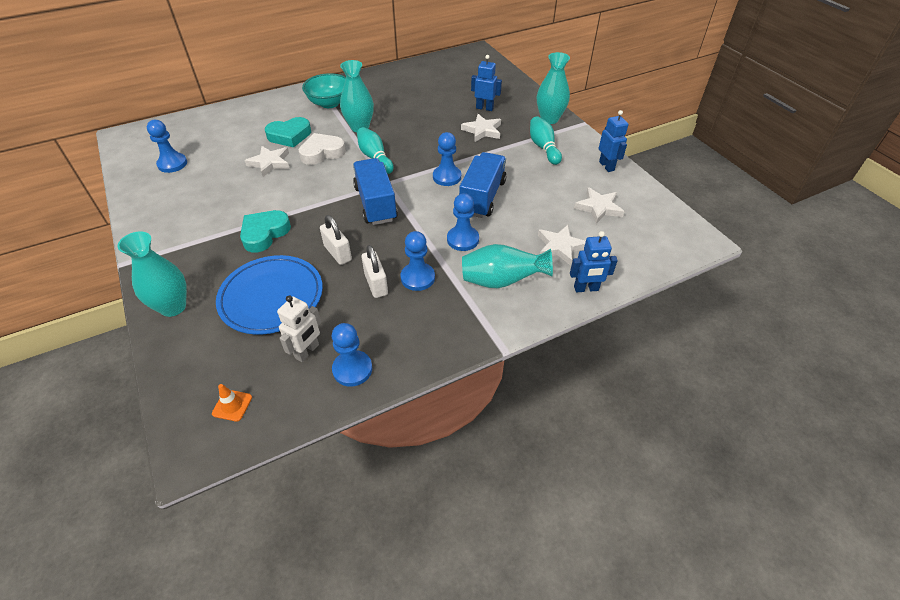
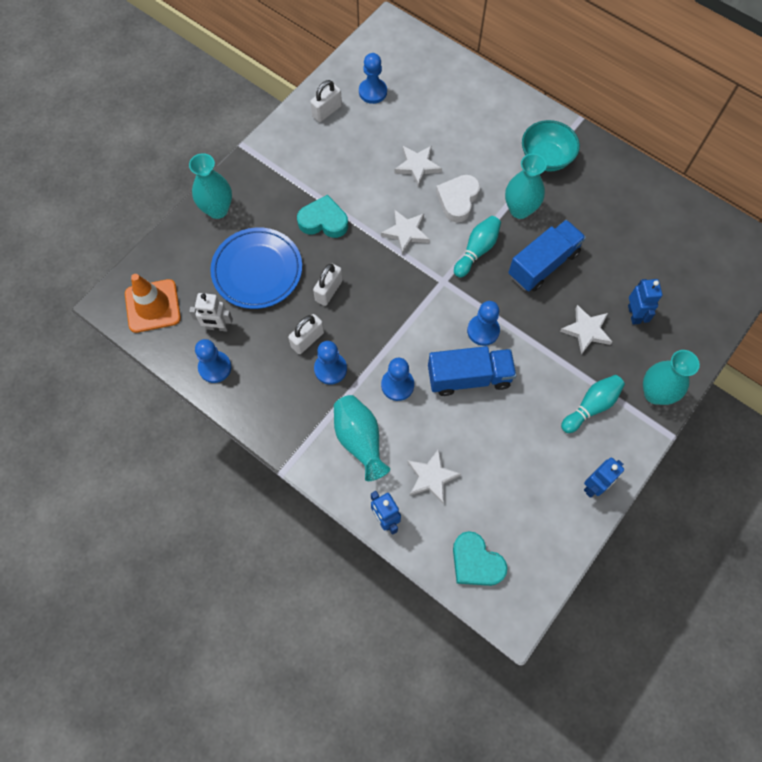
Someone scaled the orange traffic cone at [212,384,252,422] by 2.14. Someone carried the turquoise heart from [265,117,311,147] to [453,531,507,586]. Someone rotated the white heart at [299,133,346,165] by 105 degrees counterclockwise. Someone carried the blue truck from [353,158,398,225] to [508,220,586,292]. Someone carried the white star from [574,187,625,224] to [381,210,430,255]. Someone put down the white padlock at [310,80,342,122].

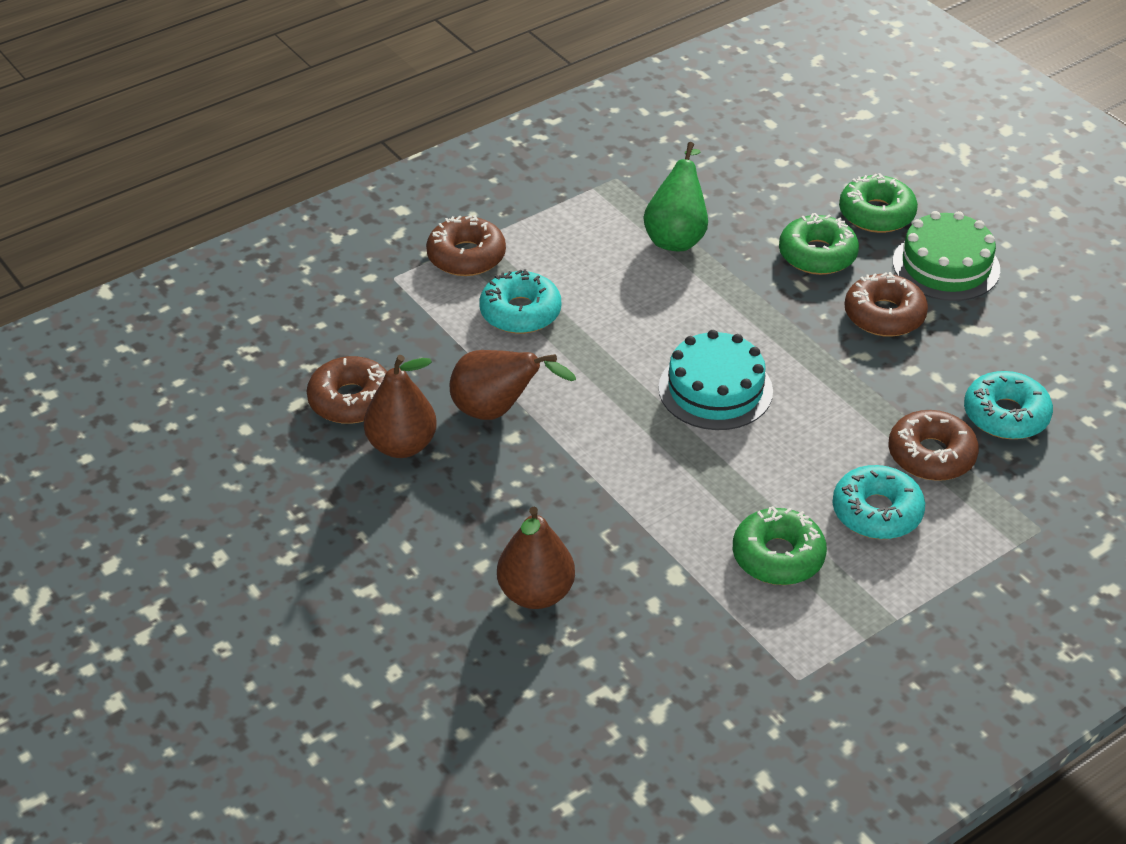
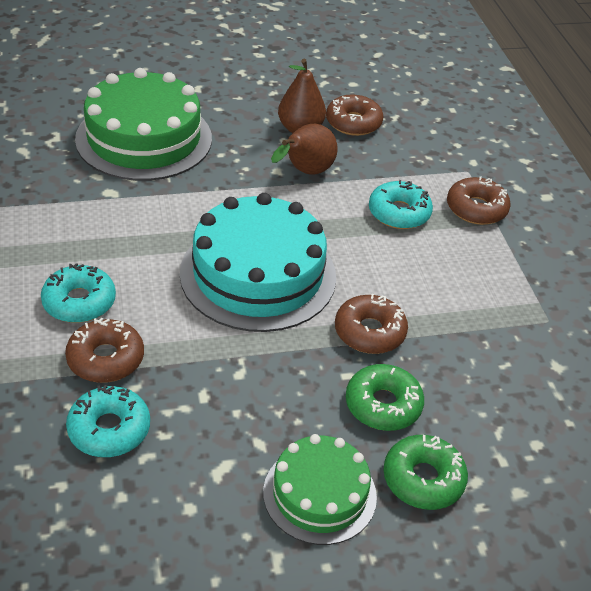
Someone swapped the brown pear at [497,507,575,609] for the green cake at [75,68,212,181]. Someone took away the green pear at [644,142,708,251]. Someone scaled the turquoise cake at [658,330,773,430] by 1.69. Someone took away the green donut at [733,506,827,585]. Someone carried the brown donut from [845,272,928,337] to [335,294,408,354].

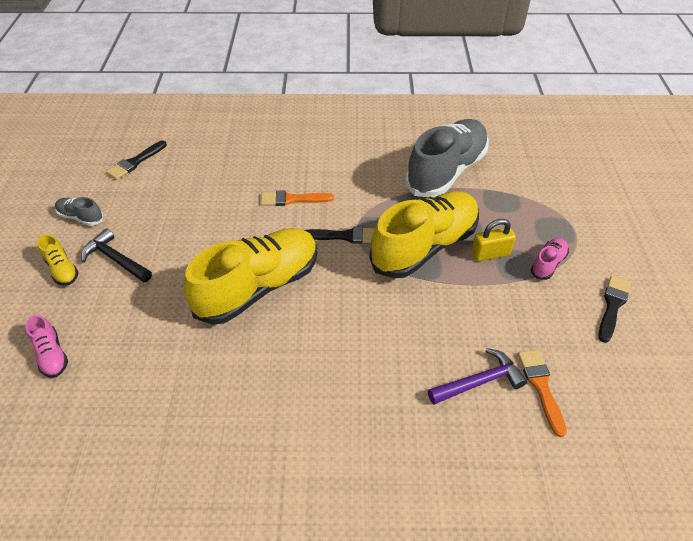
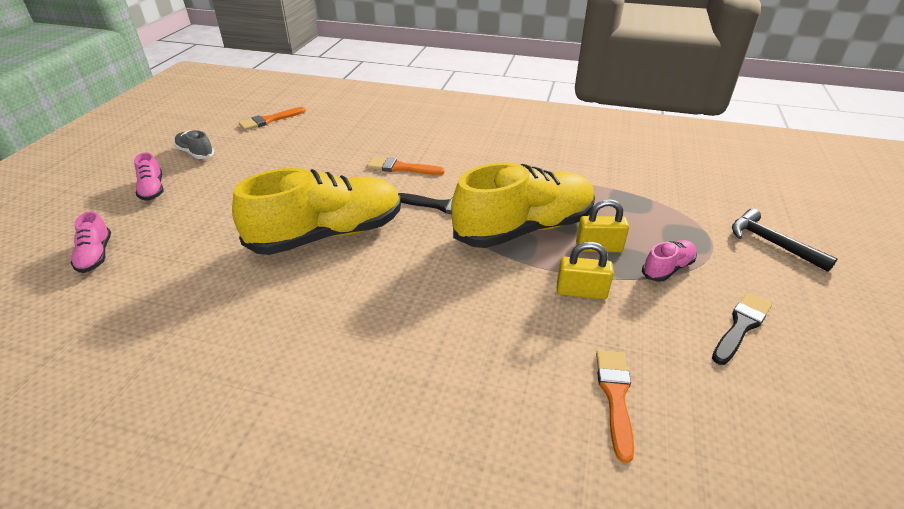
Someone repainted the yellow shoe at [38,234,79,286], which became the pink shoe at [134,152,164,200]. Someone carried the black hammer from [81,228,152,282] to [732,209,837,272]. Someone repainted the black brush at [106,141,167,180], which became the orange brush at [238,107,306,130]. Someone took away the grey shoe at [405,119,489,198]. Someone took away the purple hammer at [428,348,527,405]. Someone put down the yellow padlock at [557,242,614,299].

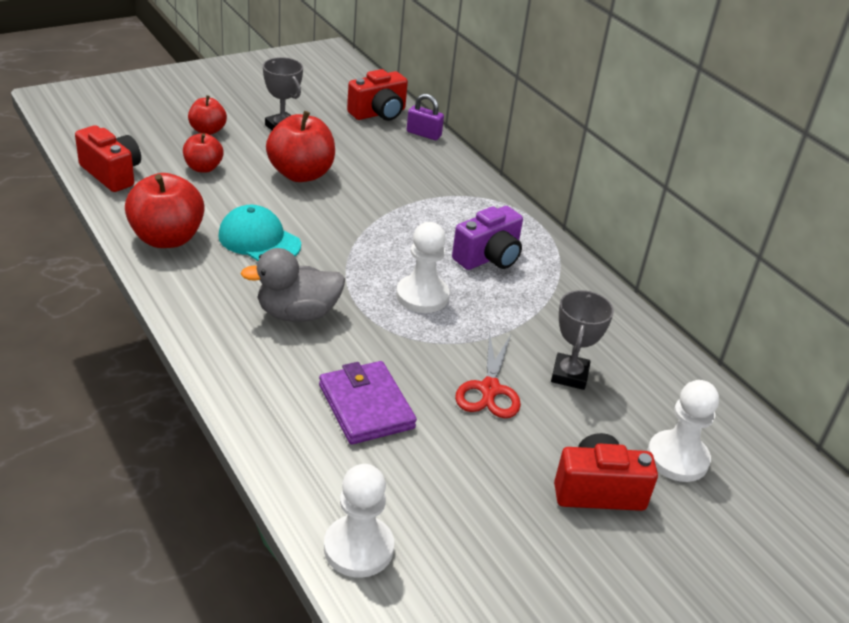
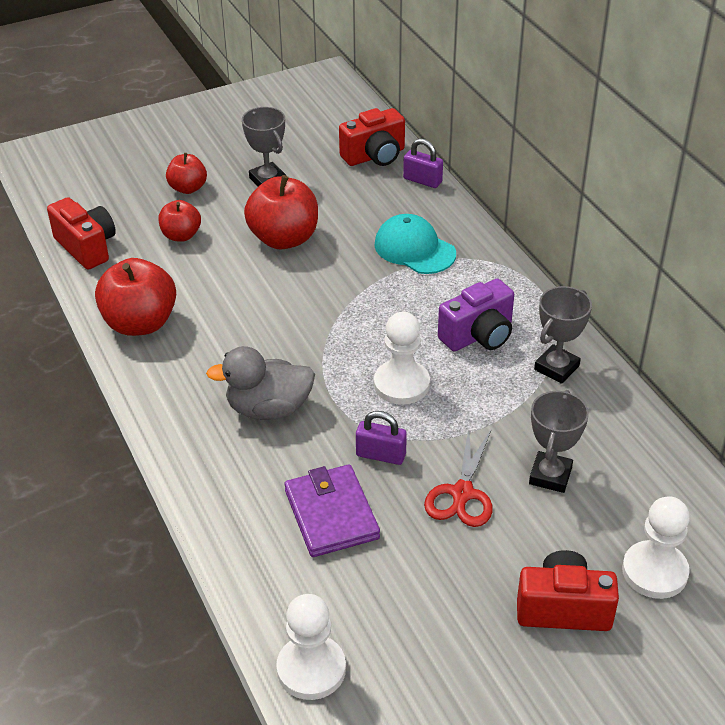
Someone carried the turquoise cap from [218,205,301,261] to [374,214,456,274]. Someone put down the purple padlock at [356,411,407,465]. Someone put down the grey trophy at [534,286,592,384].

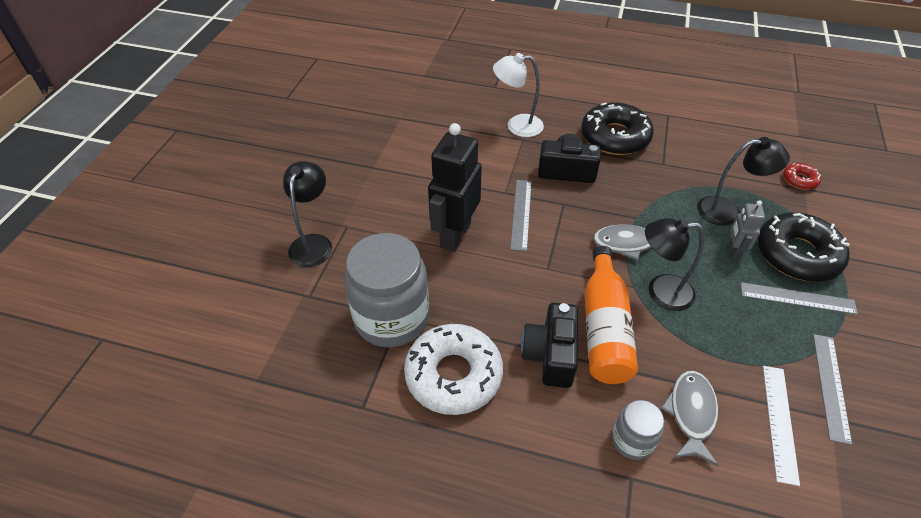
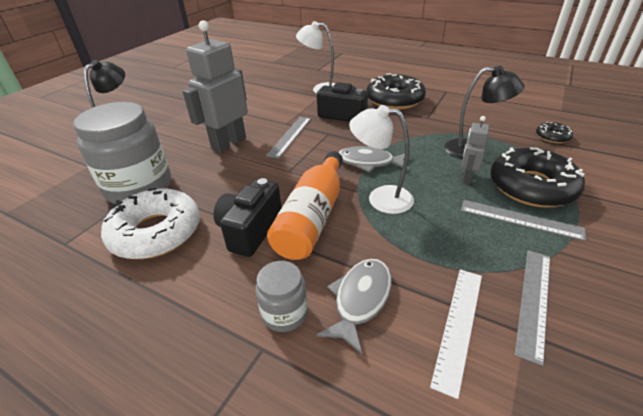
Someone repainted the black robot at [428,123,482,252], which became the grey robot at [183,20,248,153]. Someone repainted the black lamp at [645,218,704,311], which became the white lamp at [349,105,414,214]. Someone repainted the red donut at [783,163,821,190], which became the black donut at [536,122,573,143].

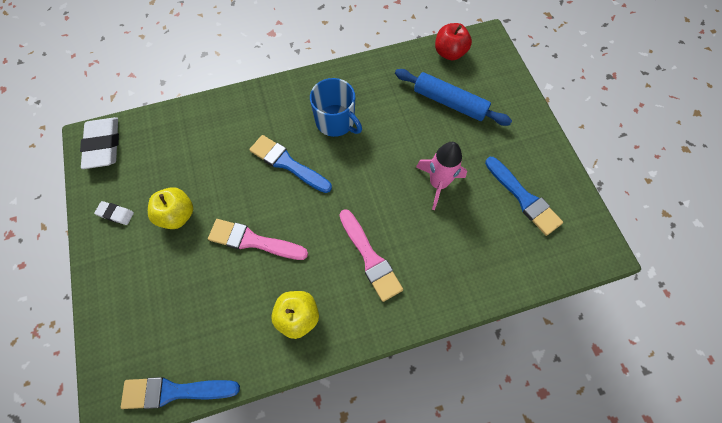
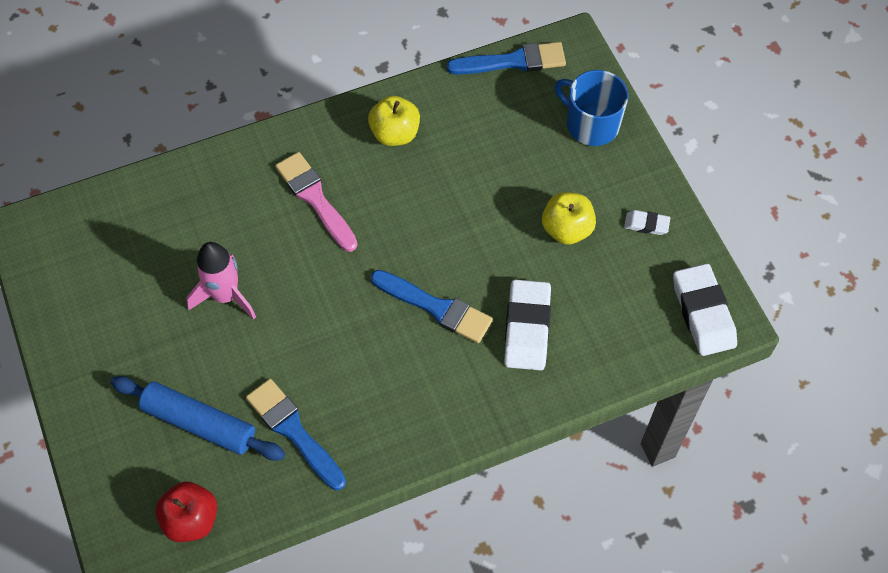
Someone took away the pink brush at [208,219,308,260]. Someone carried the blue mug from [310,78,362,137] to [555,70,628,146]. Someone carried the blue brush from [485,157,563,236] to [246,379,346,490]. Someone put down the white eraser at [504,279,551,370].

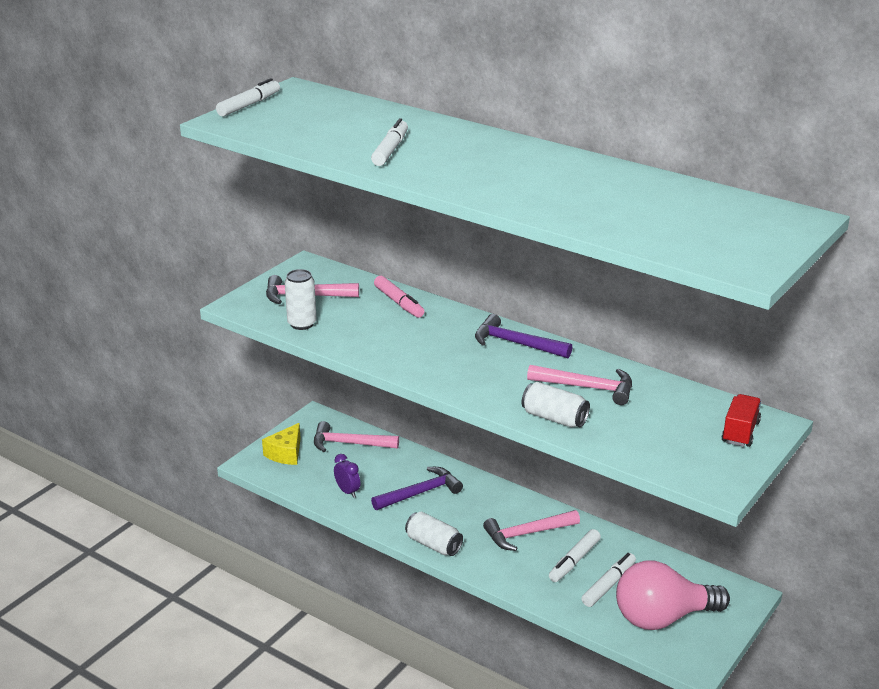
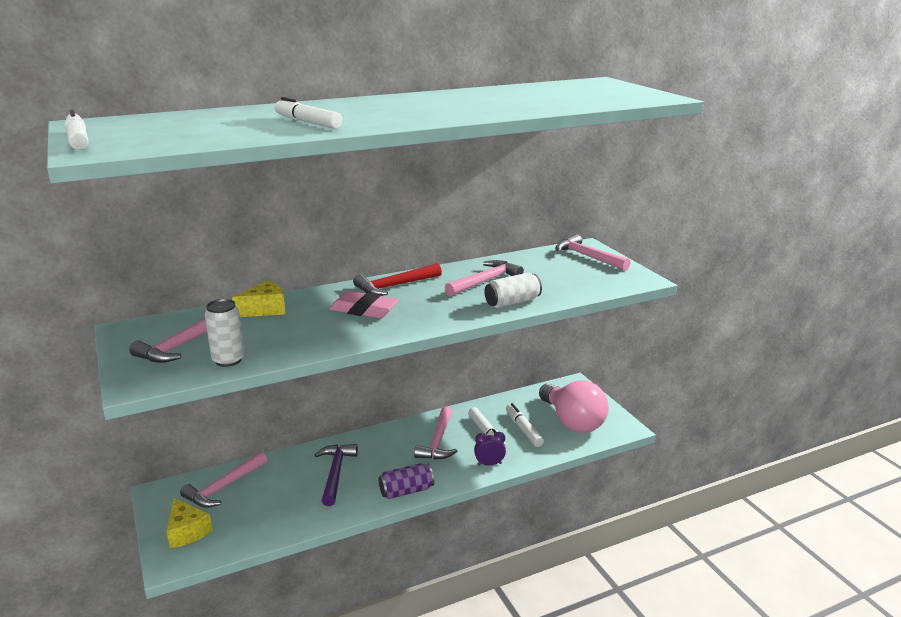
Someone carried the purple clock from [334,454,360,498] to [474,432,506,466]. Someone swapped the pink marker at [374,276,425,318] for the yellow cheese at [232,280,286,317]. Someone repainted the white can at [405,512,463,556], which became the purple can at [379,463,434,499]. Someone repainted the purple hammer at [475,314,572,358], which became the red hammer at [353,263,442,296]. Someone rotated the pink light bulb at [616,560,730,630] by 45 degrees counterclockwise. Someone swapped the red truck at [722,394,761,447] for the pink hammer at [556,234,630,271]. Someone put down the pink eraser at [329,291,399,318].

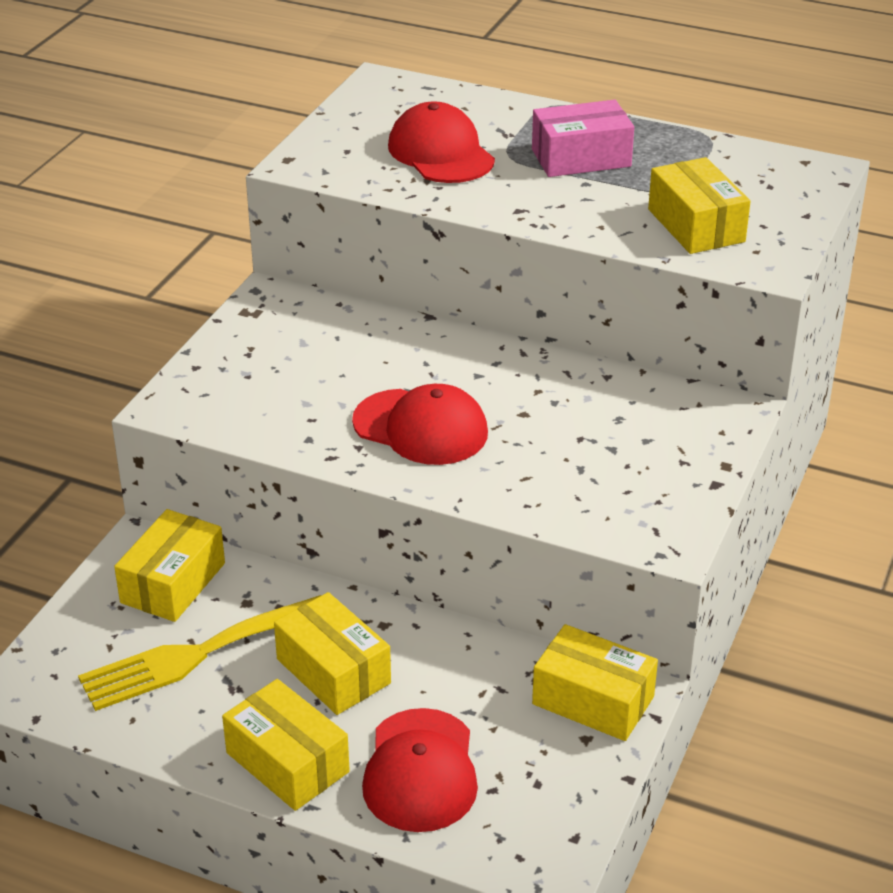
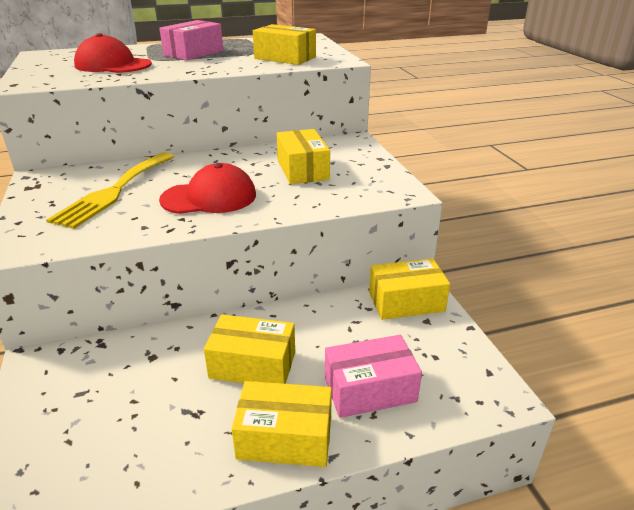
Someone carried the yellow fork from [78,595,321,711] to [46,152,174,229]. Someone carried the yellow box from [114,509,225,622] to [277,129,330,184]. Someone swapped the red cap at [362,708,478,832] for the pink box at [325,335,422,418].

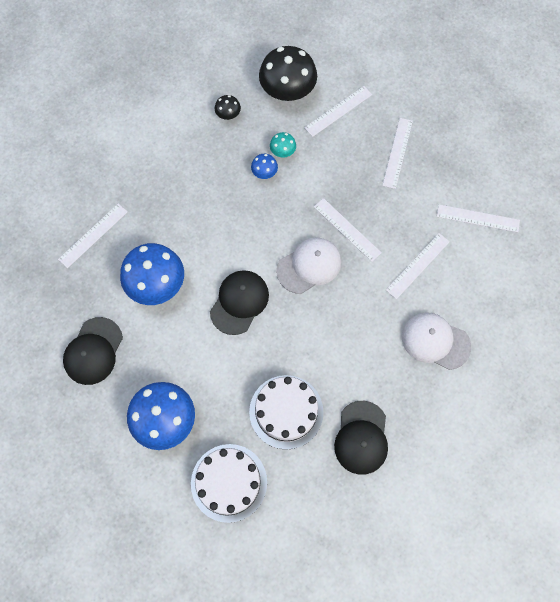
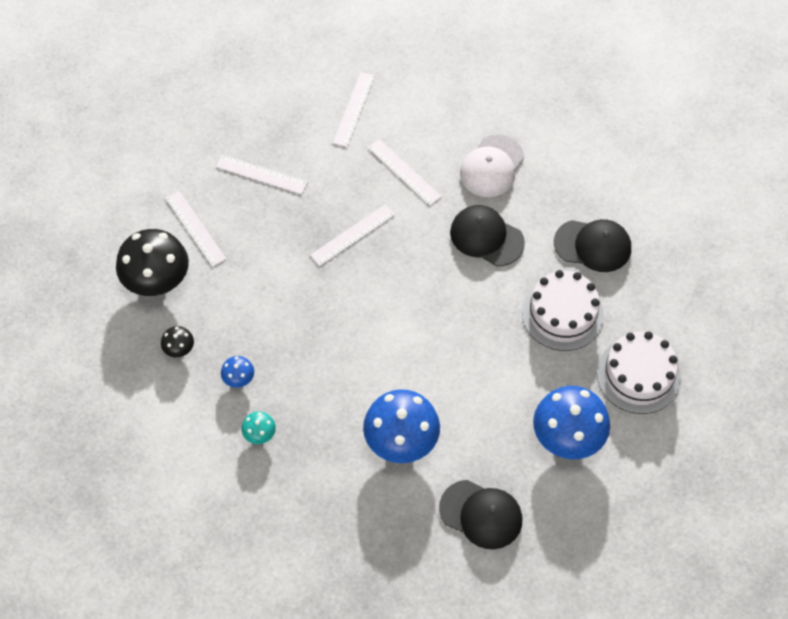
Someone took away the white ruler at [58,204,128,268]. Someone carried the black cap from [210,270,269,335] to [450,205,525,266]. Someone carried the blue mushroom from [251,154,278,179] to [221,356,254,388]. Someone carried the turquoise mushroom from [270,132,296,158] to [242,411,276,444]. Someone took away the white cap at [276,238,341,294].

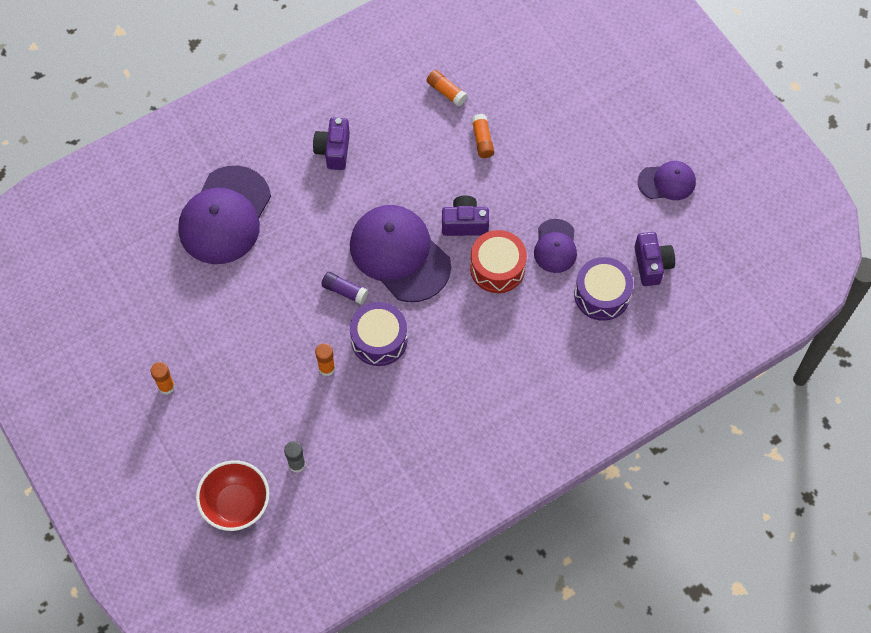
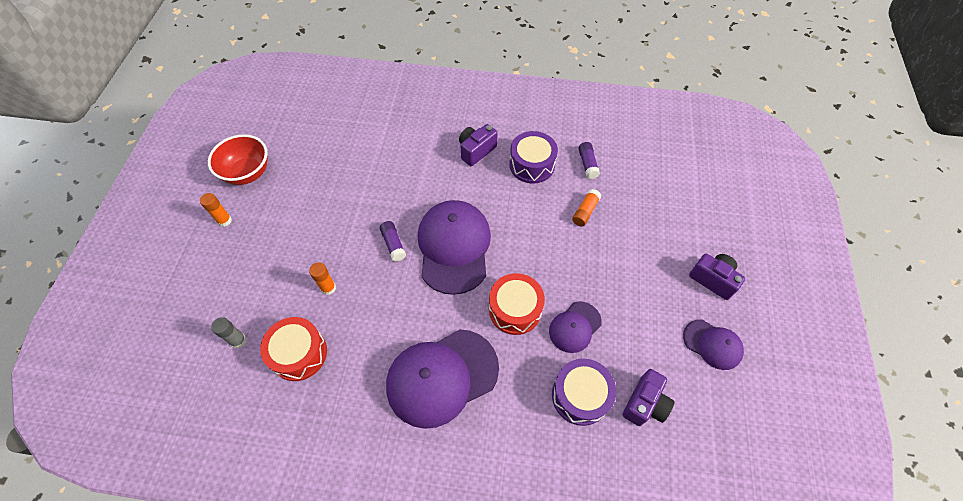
Someone carried the purple cap from [178,166,271,264] to [386,329,499,429]. Someone carried the red bowl from [196,460,270,531] to [208,134,268,185]. Someone carried the purple drum from [350,302,407,366] to [509,131,558,184]. Someone repainted the orange glue stick at [426,70,467,106], which became the purple glue stick at [578,142,600,179]. Someone carried the purple camera from [442,195,489,236] to [689,253,745,300]. Someone put down the red drum at [260,317,327,381].

